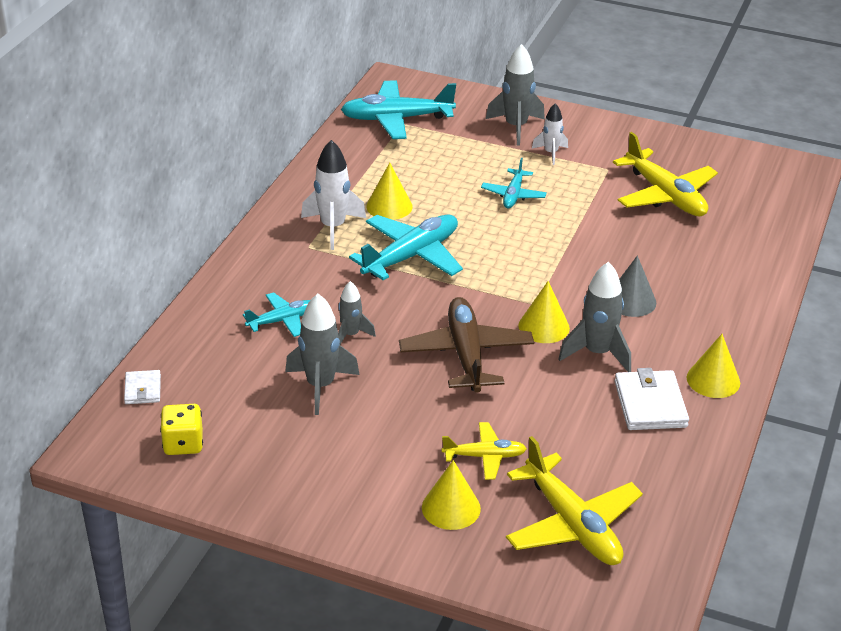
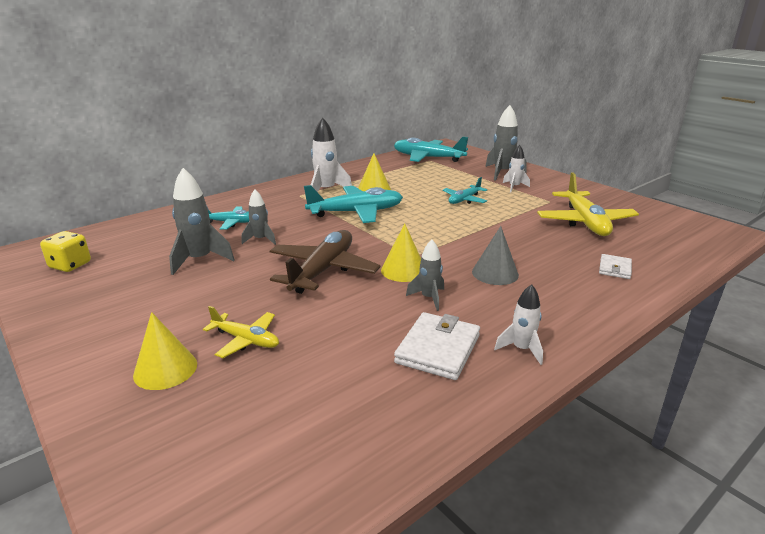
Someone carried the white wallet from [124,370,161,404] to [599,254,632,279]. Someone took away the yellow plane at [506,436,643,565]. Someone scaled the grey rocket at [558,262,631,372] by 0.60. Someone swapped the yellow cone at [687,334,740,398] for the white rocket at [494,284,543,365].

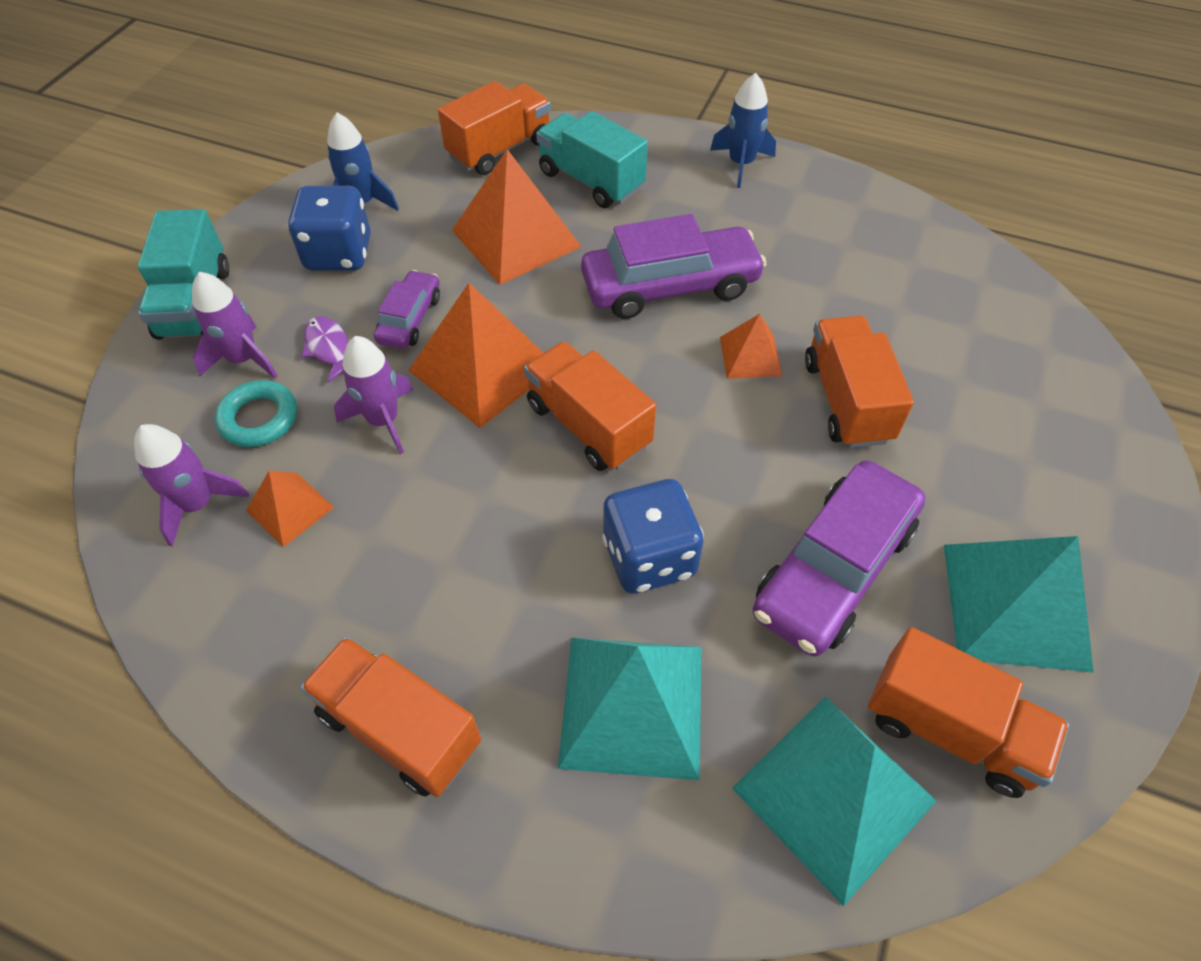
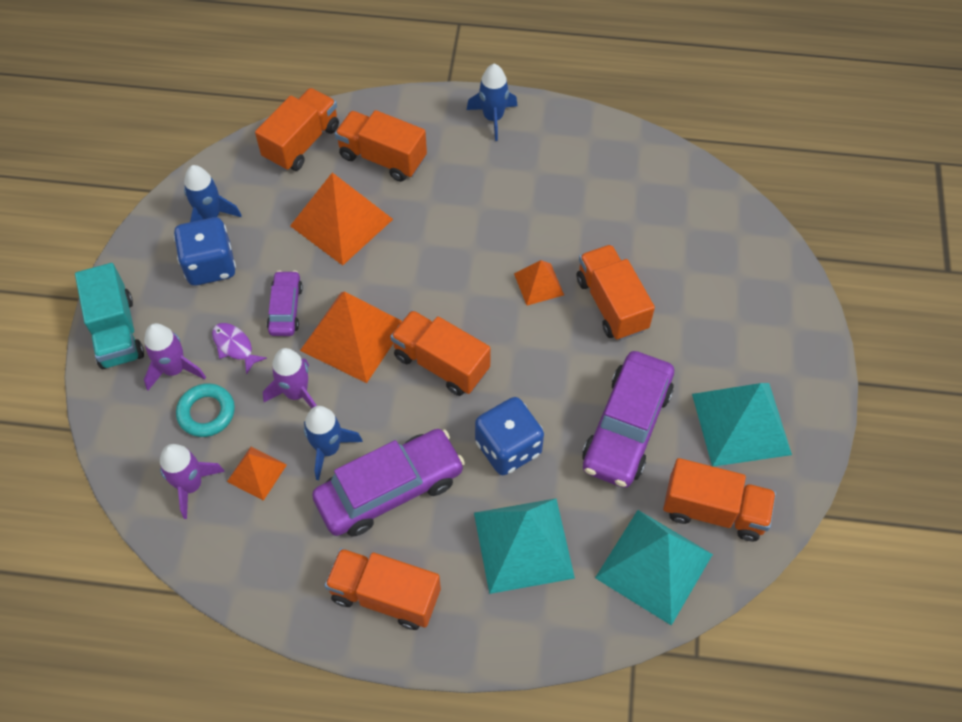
Someone repainted the turquoise truck at [536,111,648,208], which became the orange truck at [335,110,427,182]. Someone carried the purple car from [581,214,767,319] to [312,429,465,536]. Someone put down the blue rocket at [304,406,363,480].

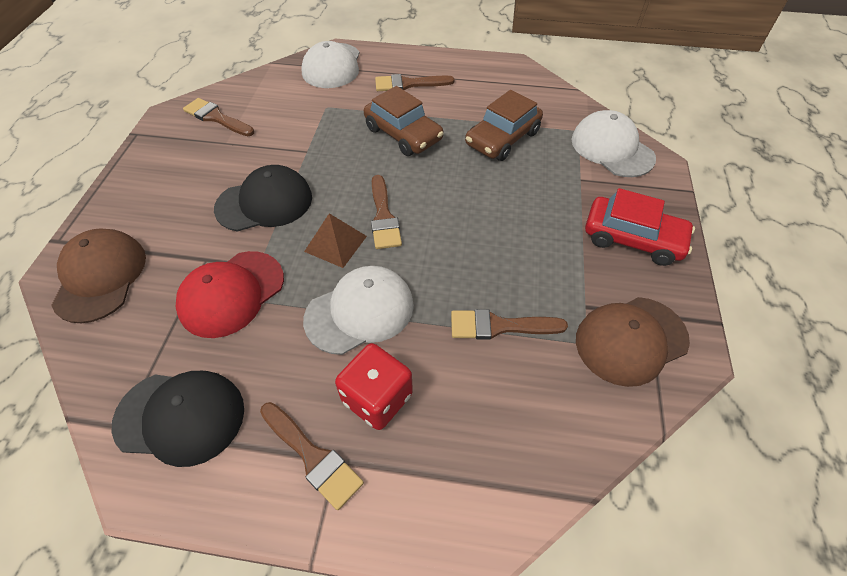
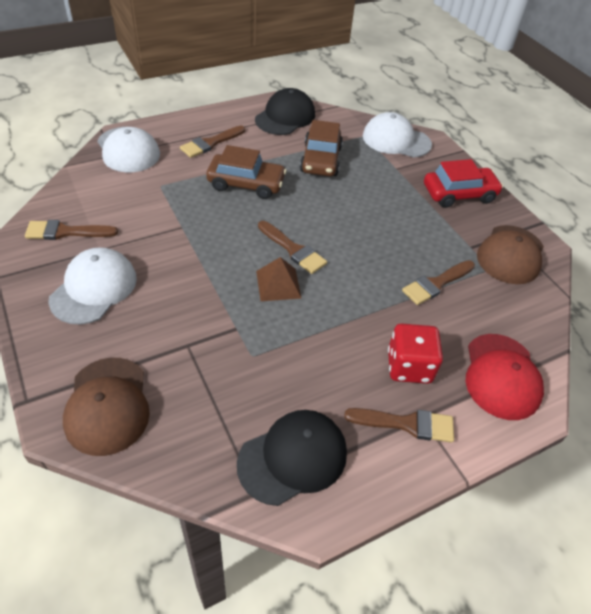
Someone rotated the brown cap at [51,228,146,323] by 150 degrees counterclockwise. Someone carried the red cap from [176,251,284,338] to [466,334,544,420]. Someone carried the black cap from [214,165,312,232] to [255,88,315,135]. Someone carried the white cap from [303,266,414,355] to [48,247,137,325].

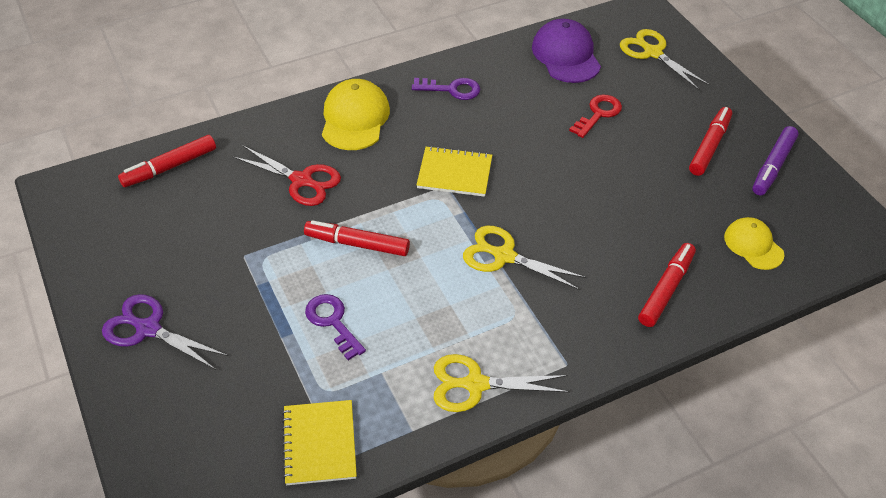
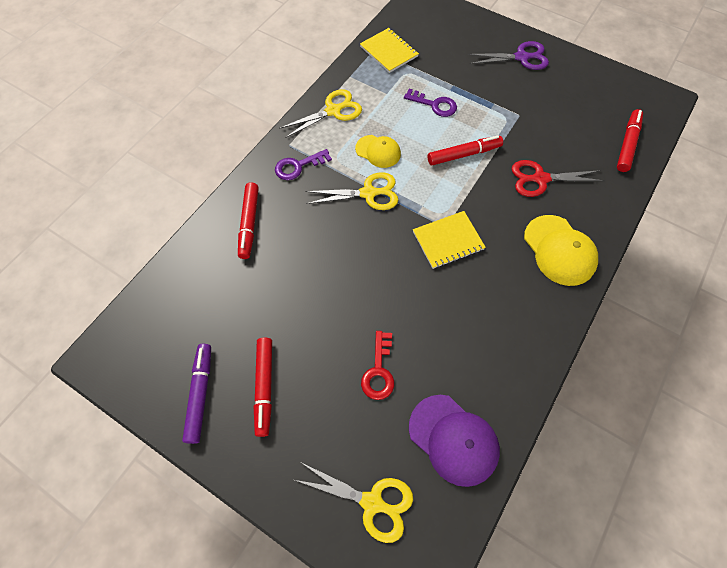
Someone carried the purple key from [412,78,480,100] to [275,149,332,180]. Someone carried the yellow cap from [724,217,785,270] to [355,135,401,168].

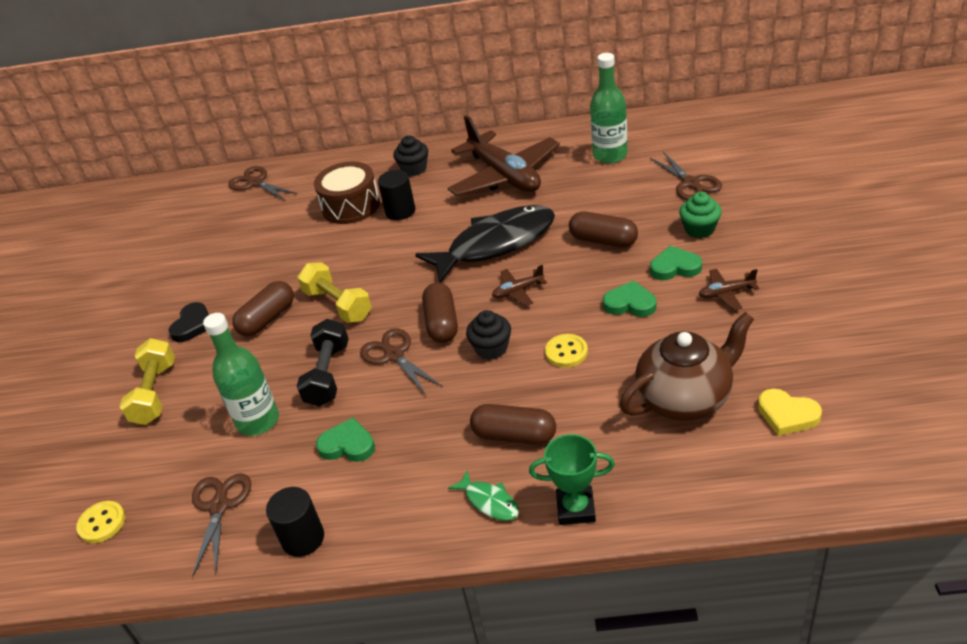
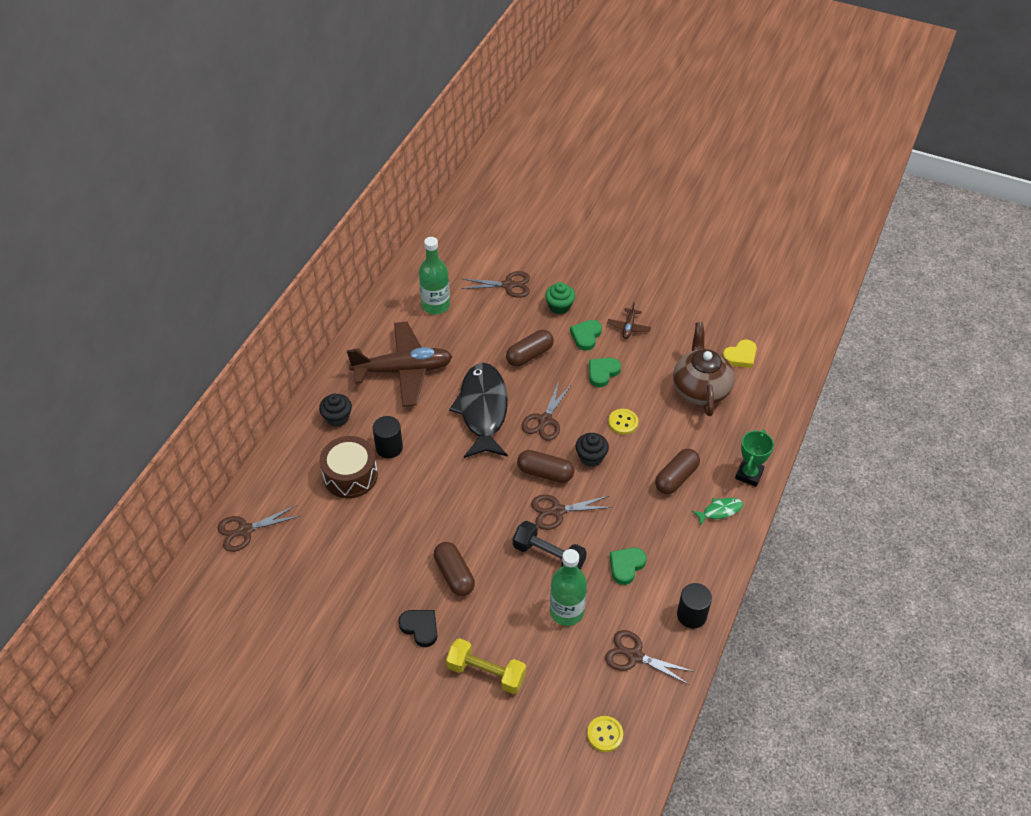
Someone took away the yellow dumbbell at [297,262,372,323]. Someone swapped the brown plane at [492,265,547,306] for the brown scissors at [522,381,571,440].

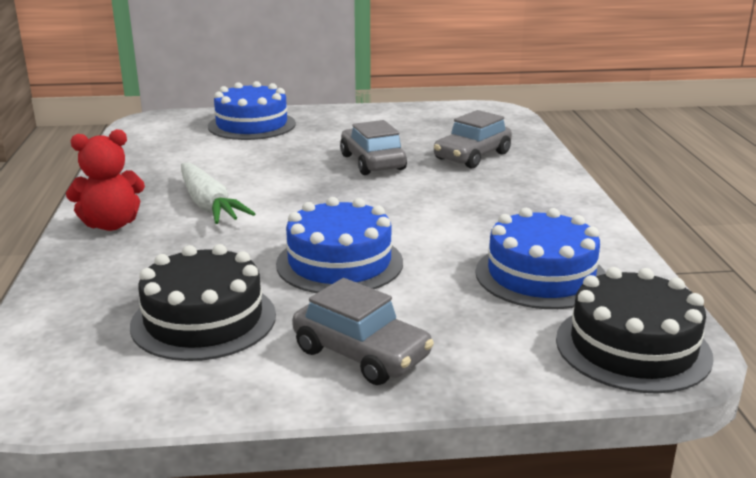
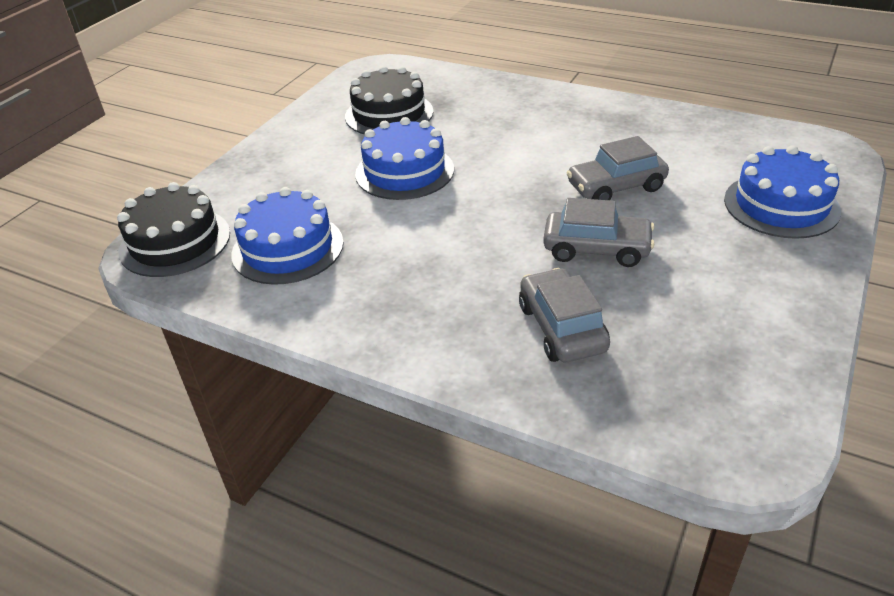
Someone took away the red teddy bear at [66,129,145,231]. Someone took away the white carrot at [181,163,255,224]. Someone carried the grey car from [292,278,434,385] to [567,136,669,200].

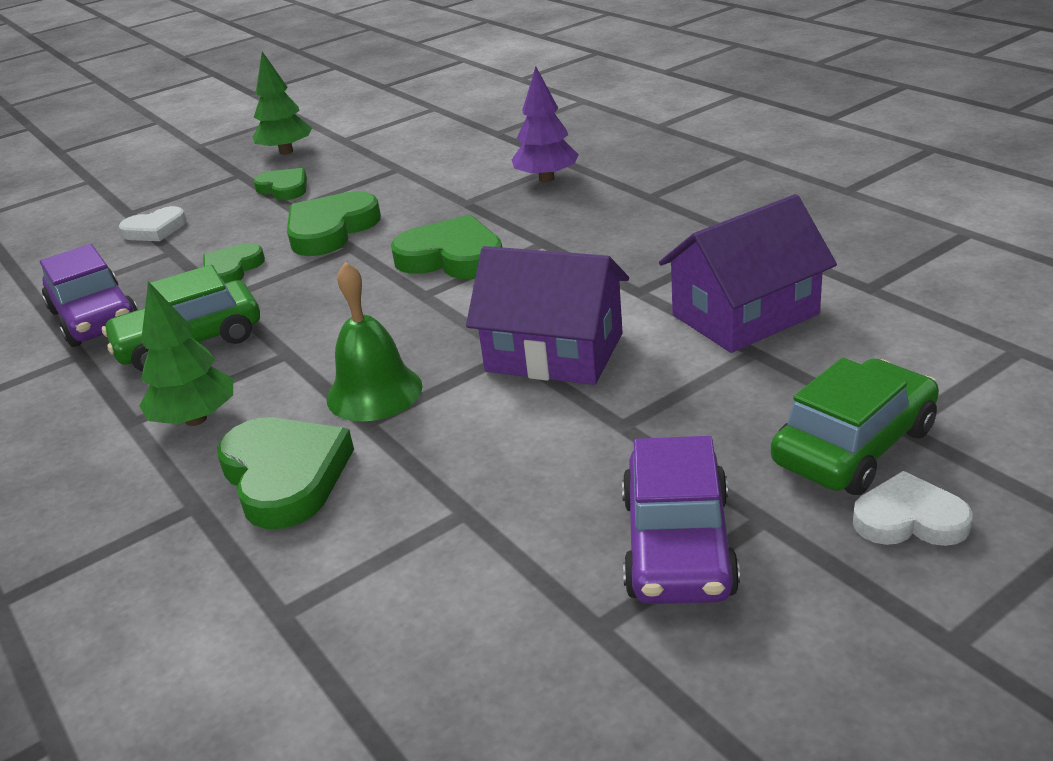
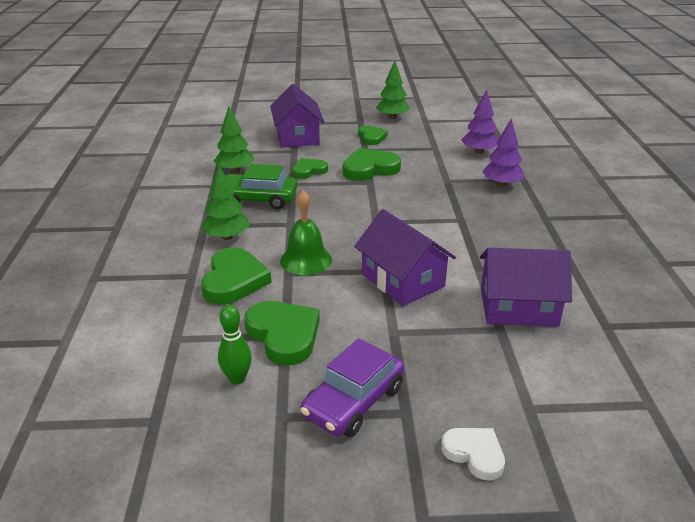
Someone swapped the purple car at [40,244,139,347] for the green tree at [214,106,254,173]. Someone swapped the white heart at [119,206,186,241] for the purple house at [270,84,324,147]. Someone carried the green heart from [391,215,502,279] to [244,301,320,365]. Someone took away the green car at [771,358,939,495]. Someone put down the green bowling pin at [218,305,252,384]. Someone put down the purple tree at [461,90,499,154].

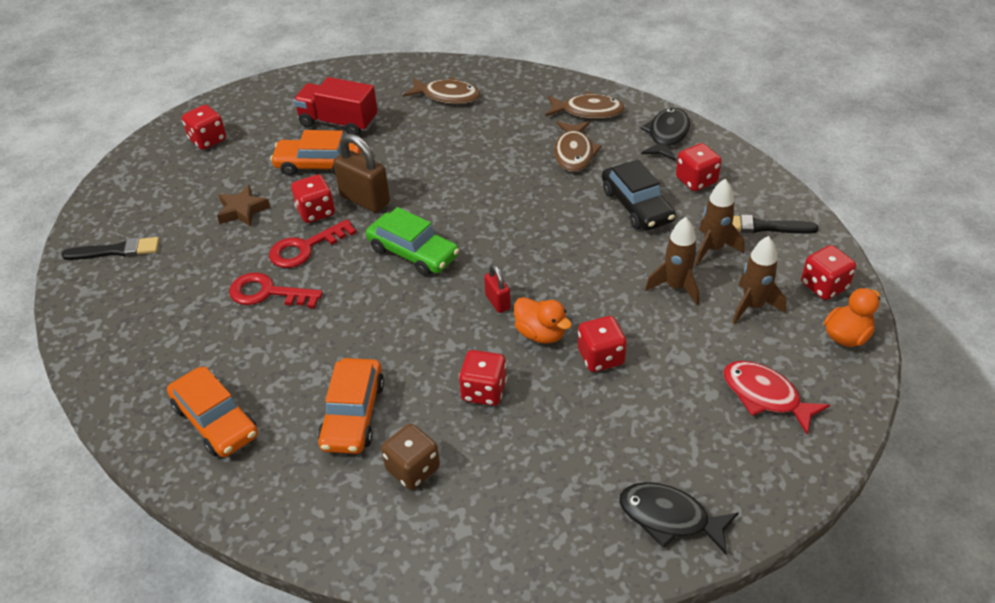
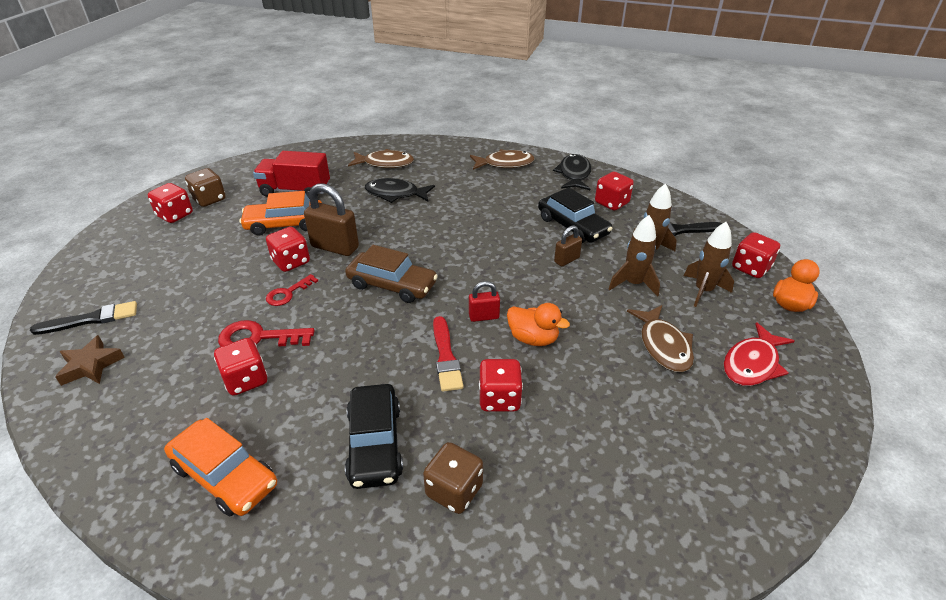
Someone carried the brown star from [217,185,270,227] to [55,335,125,386]. Someone scaled the red key at [269,219,357,268] by 0.65. Someone repainted the orange car at [318,358,384,454], which became the black car at [345,384,403,489]. Someone repainted the green car at [366,207,459,276], which became the brown car at [345,245,438,303]. Someone rotated the red padlock at [484,264,511,313] by 60 degrees counterclockwise. Someone carried the brown fish from [554,121,602,172] to [627,305,694,372]. Someone carried the red dice from [578,316,627,372] to [214,338,267,396]. Someone carried the black fish from [619,482,739,554] to [365,178,435,203]. Someone rotated the red fish at [723,361,830,434] by 75 degrees counterclockwise. Someone put down the brown dice at [185,168,226,207]. Someone put down the red brush at [433,316,464,392]. Someone put down the brown padlock at [554,225,582,267].

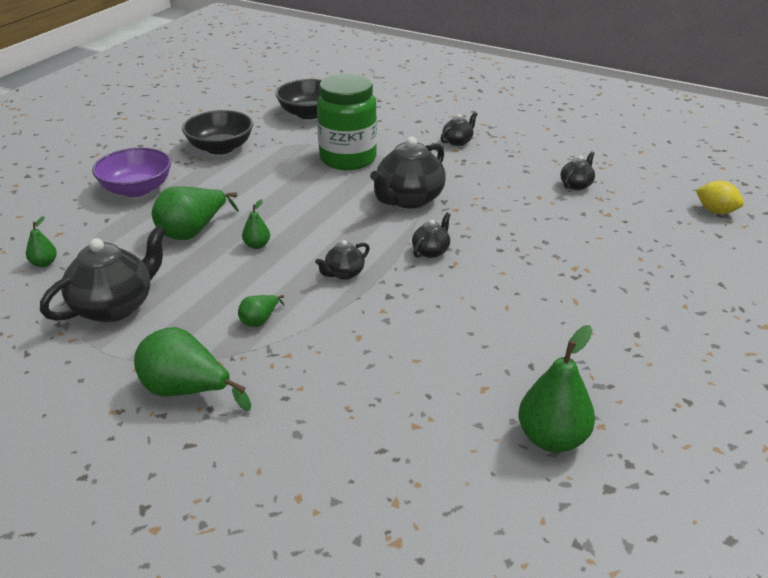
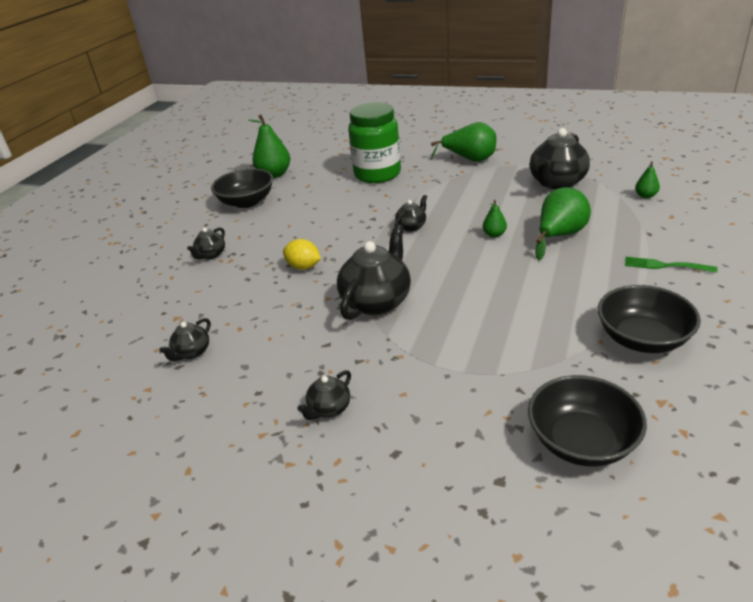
Someone swapped the purple bowl at [92,148,171,197] for the green fork at [625,257,718,273]. Someone took away the green pear at [238,295,285,327]. Someone carried the green jar from [317,74,377,170] to [348,102,401,183]. Someone carried the black teapot from [412,213,451,258] to [187,227,225,259]. Someone carried the yellow lemon from [696,181,744,214] to [283,239,321,270]. Someone put down the black bowl at [211,168,273,208].

